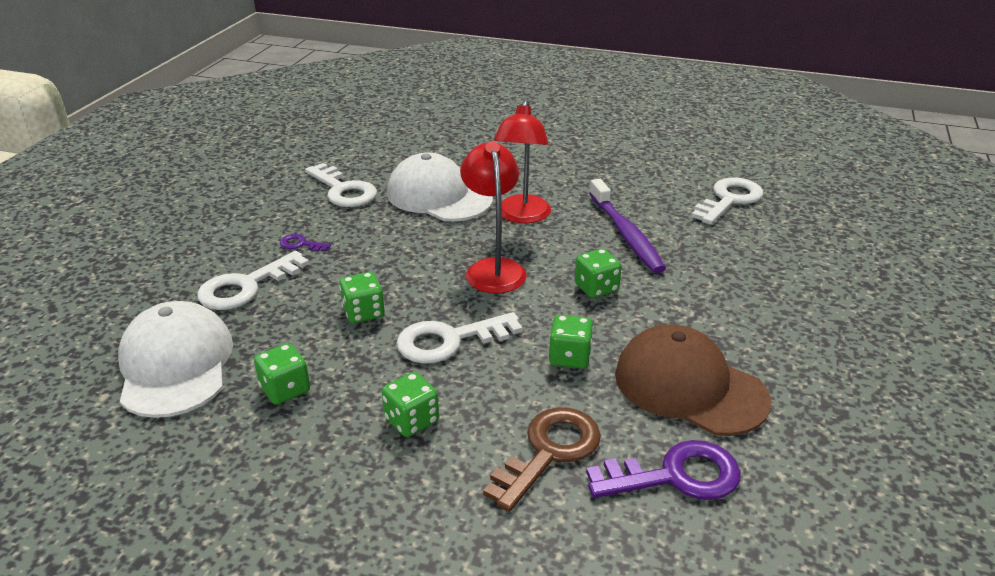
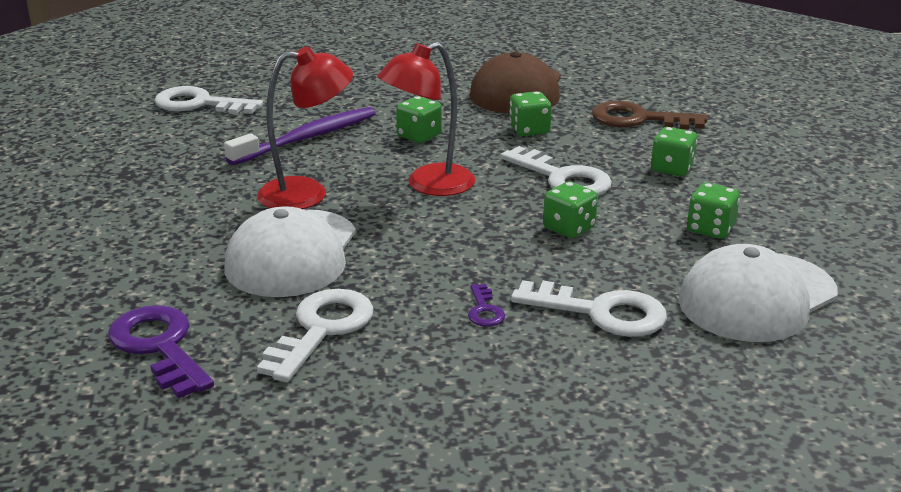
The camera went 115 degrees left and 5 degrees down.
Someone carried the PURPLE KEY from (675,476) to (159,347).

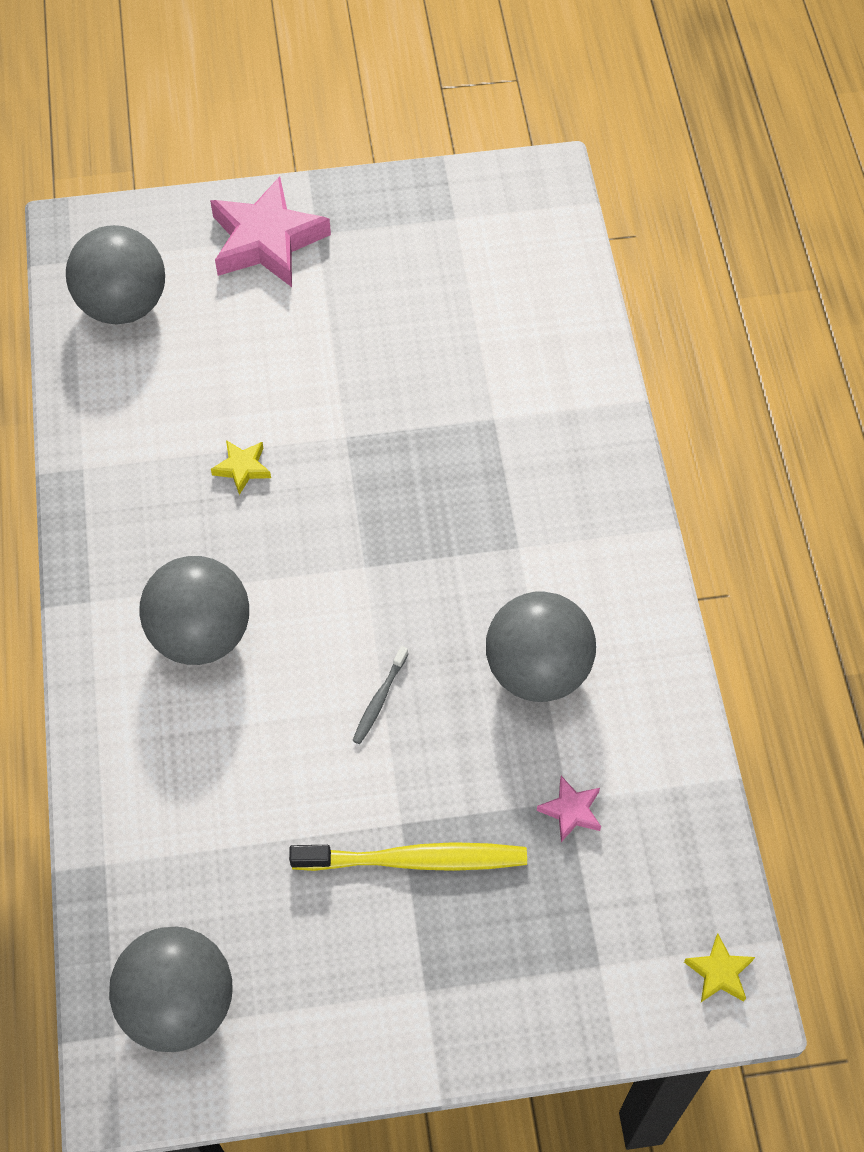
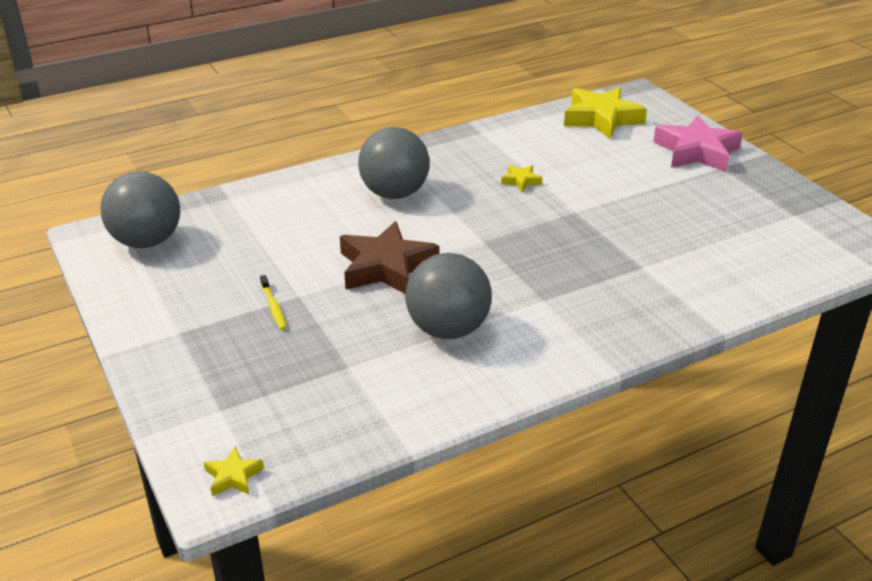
The camera went 70 degrees right and 25 degrees down.
Someone took away the PINK STAR at (571,811).
Someone swapped the GREY BALL at (123,305) for the YELLOW STAR at (601,118).
Someone swapped the GREY TOOTHBRUSH at (379,699) for the BROWN STAR at (386,267).
Someone scaled the YELLOW TOOTHBRUSH at (414,860) by 0.49.

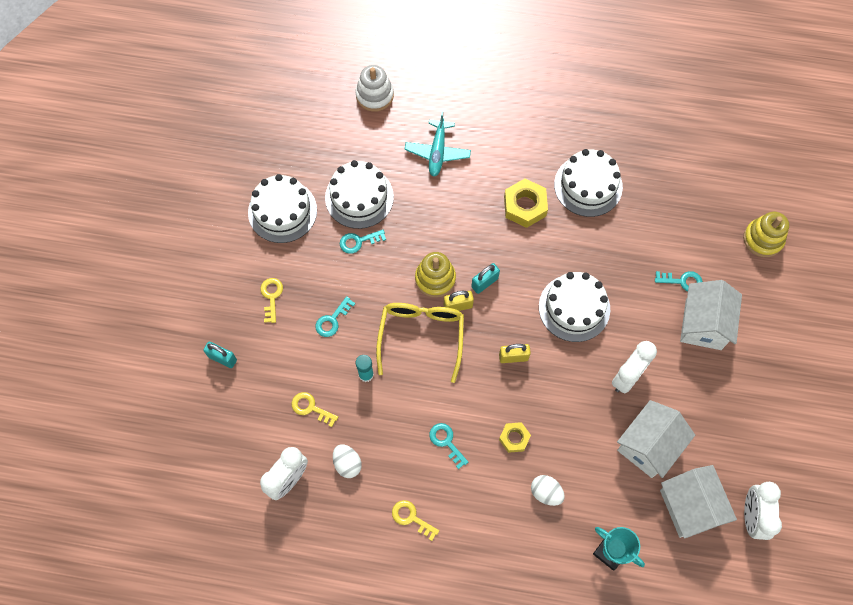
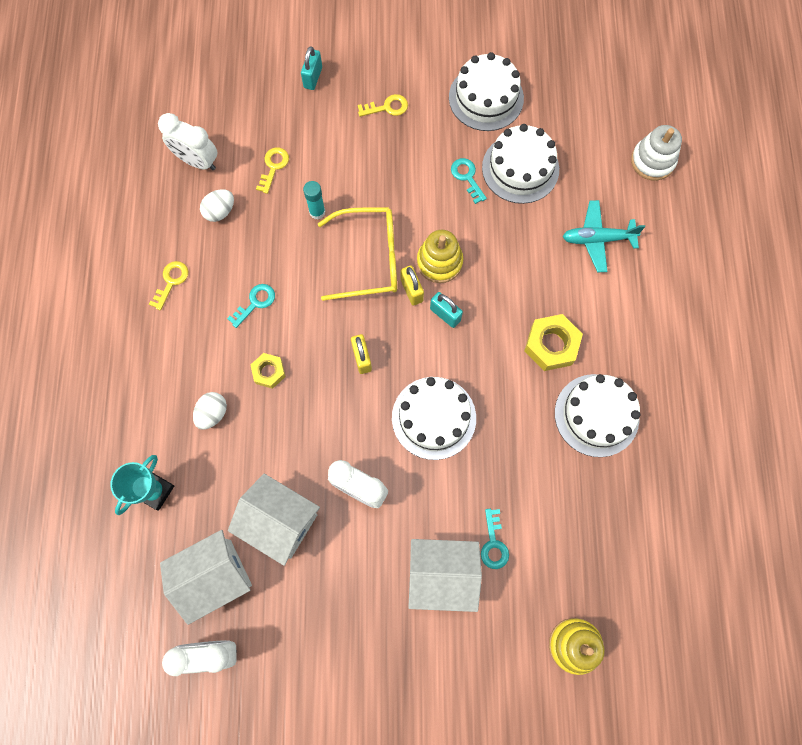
The camera went 80 degrees right and 5 degrees up.
Someone took away the TURQUOISE KEY at (332,320).

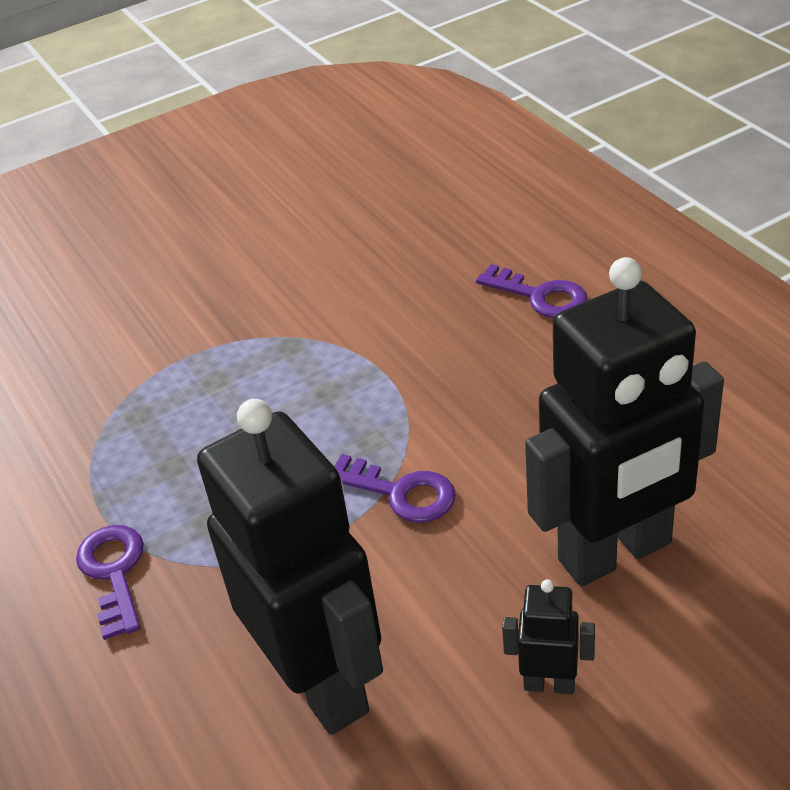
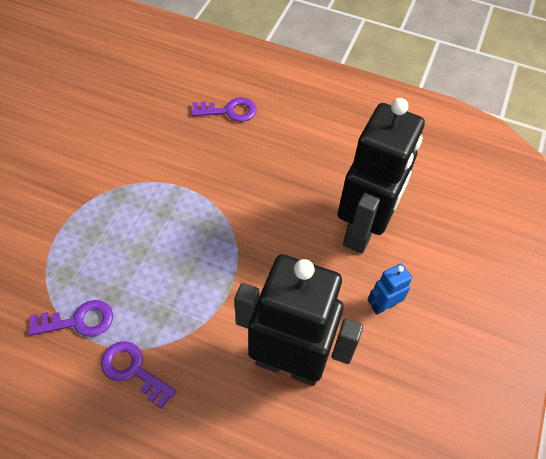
The camera went 45 degrees left and 15 degrees up.
Someone carried the PURPLE KEY from (401,493) to (79,321).
Someone repainted the BLACK ROBOT at (549,683), which became the BLUE ROBOT at (383,305).

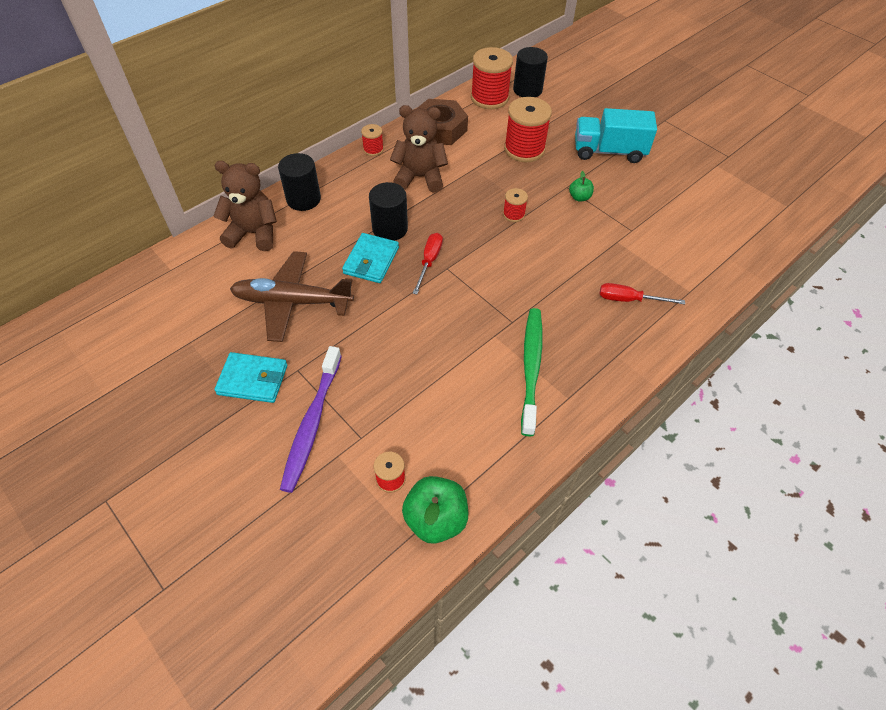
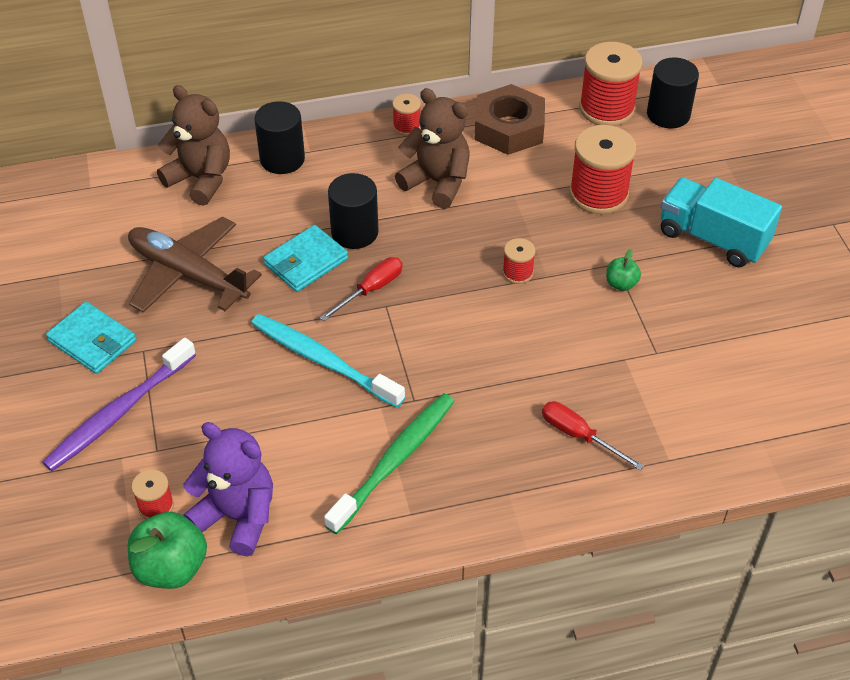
The camera went 30 degrees right and 5 degrees down.
Someone put down the PURPLE TEDDY BEAR at (237,516).
Someone put down the TURQUOISE TOOTHBRUSH at (323,361).

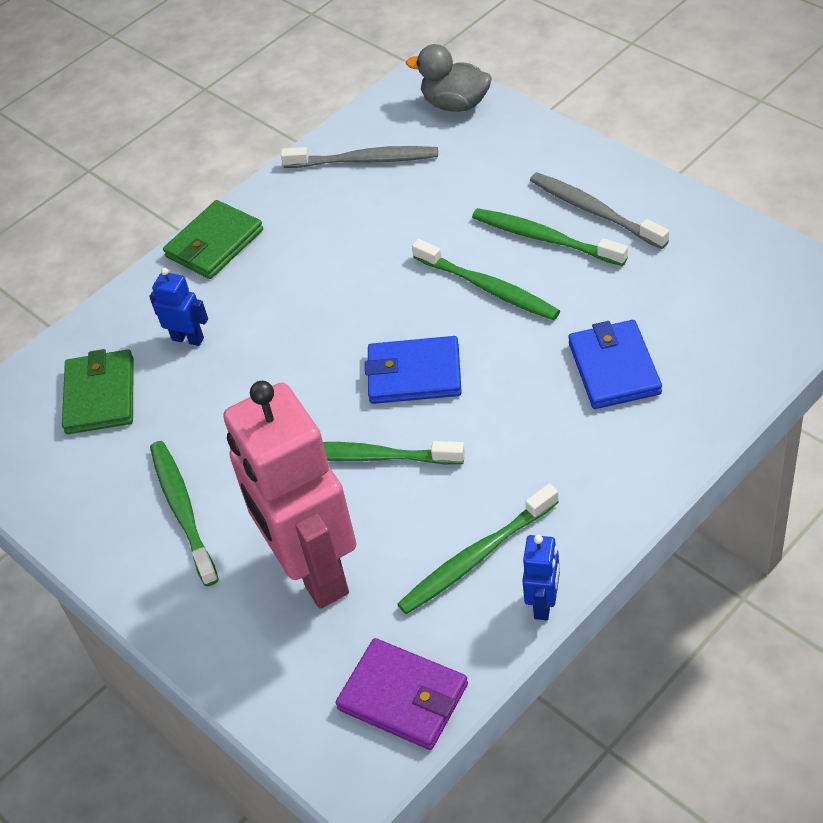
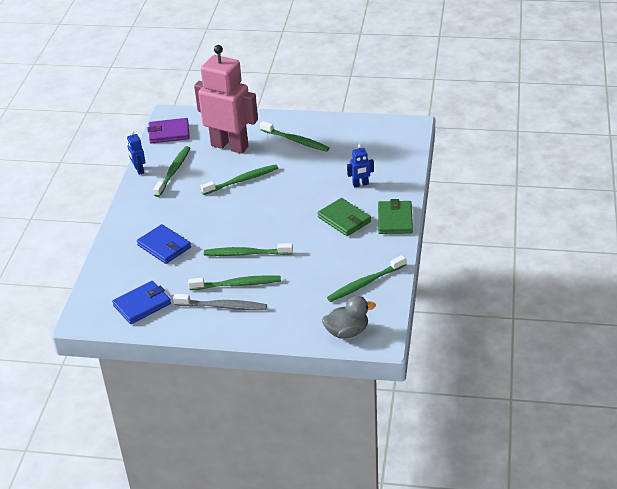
The camera went 140 degrees right and 10 degrees down.
Someone carried the GREEN WALLET from (100,396) to (344,219).
Someone carried the BLUE WALLET from (414,374) to (142,305).
Someone repainted the GREY TOOTHBRUSH at (364,160), which became the GREEN TOOTHBRUSH at (365,283).

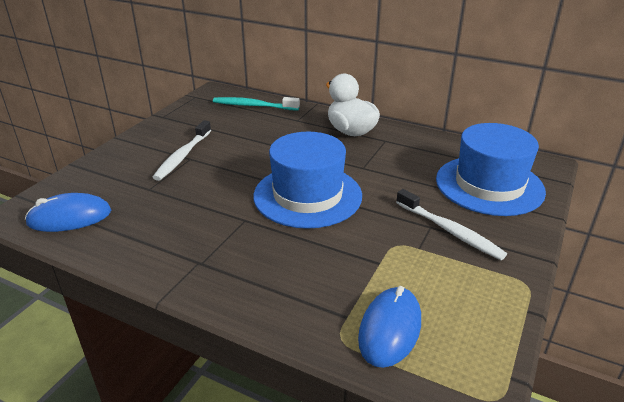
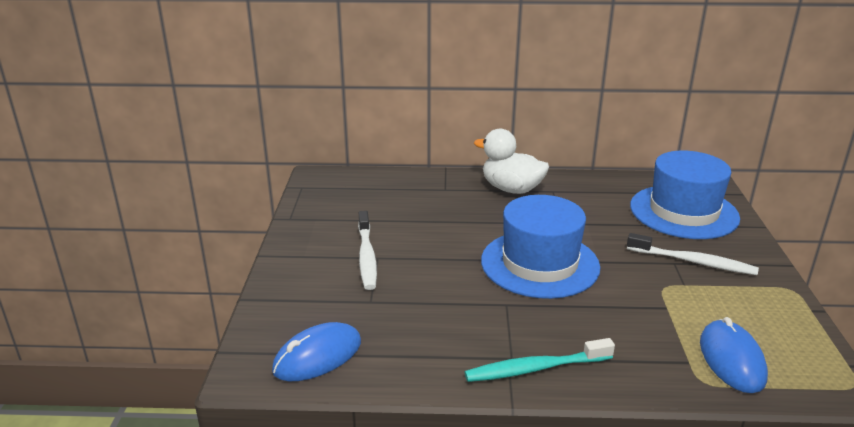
The camera went 25 degrees left and 5 degrees down.
Someone carried the TURQUOISE TOOTHBRUSH from (253,106) to (535,368).

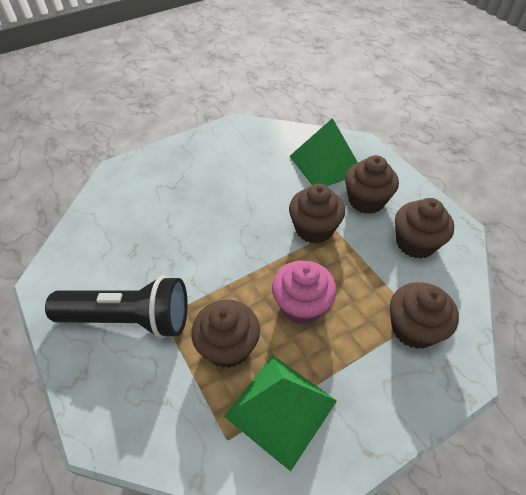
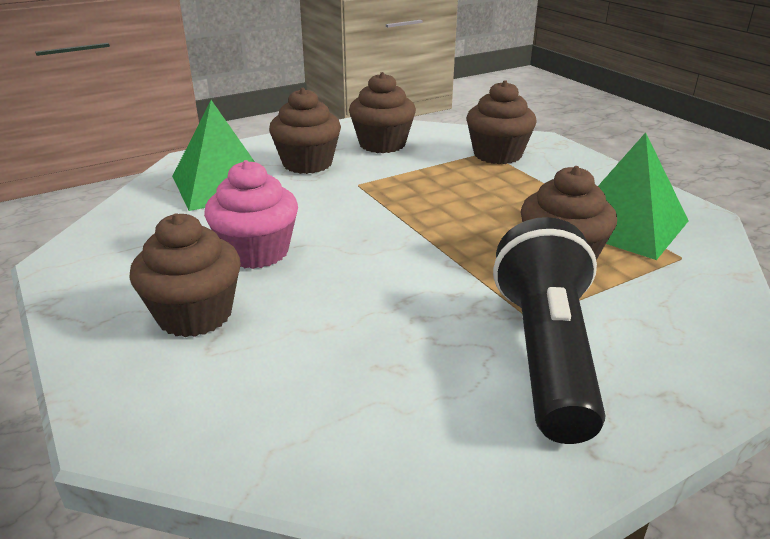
The camera went 90 degrees left and 20 degrees down.
Someone carried the PINK CUPCAKE from (301,305) to (256,252).
Someone carried the BROWN CUPCAKE from (314,229) to (195,315).

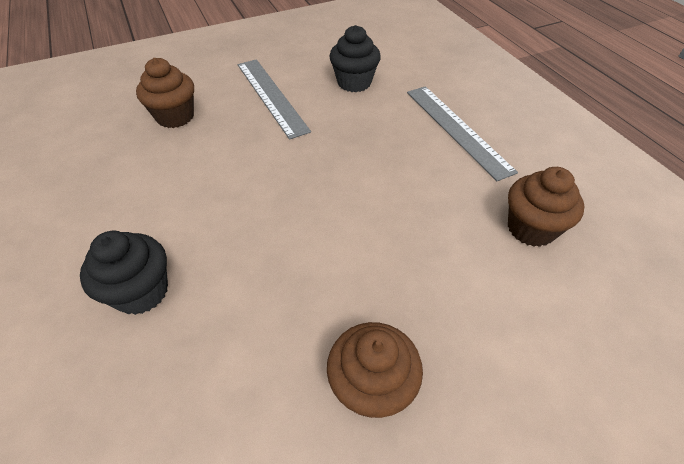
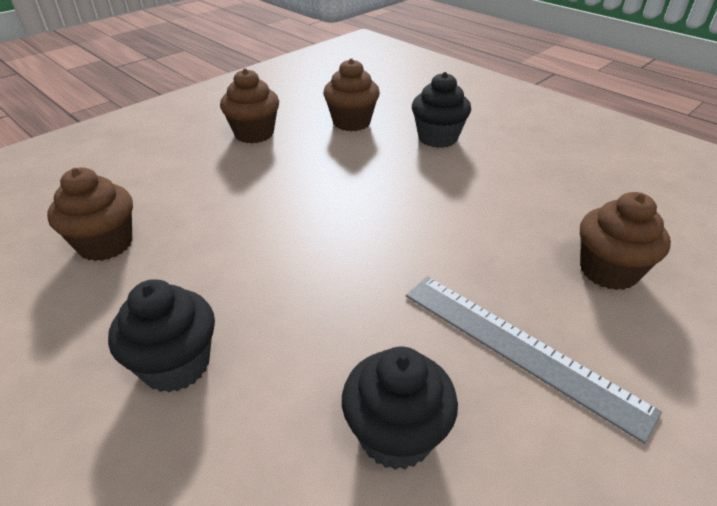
The camera went 160 degrees right and 10 degrees down.
Someone put down the BROWN CUPCAKE at (351,122).
Someone swapped the GREY RULER at (457,129) for the BLACK CUPCAKE at (176,364).

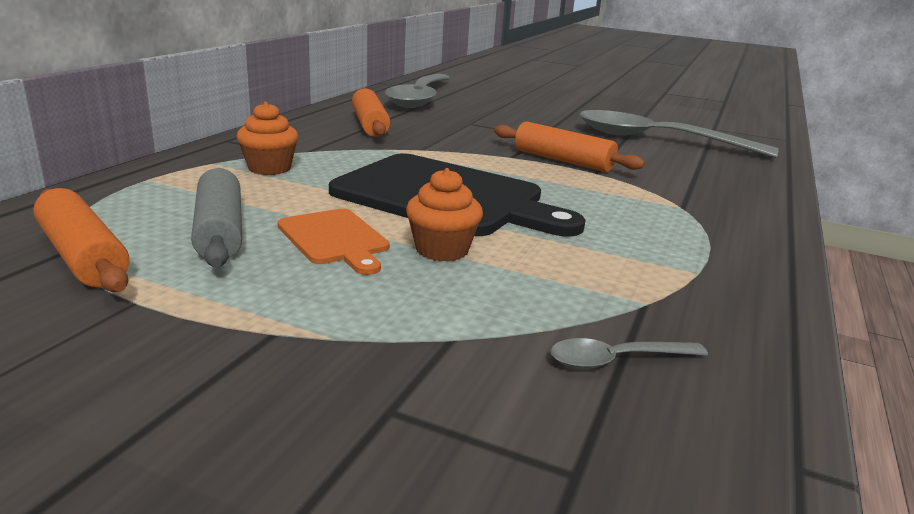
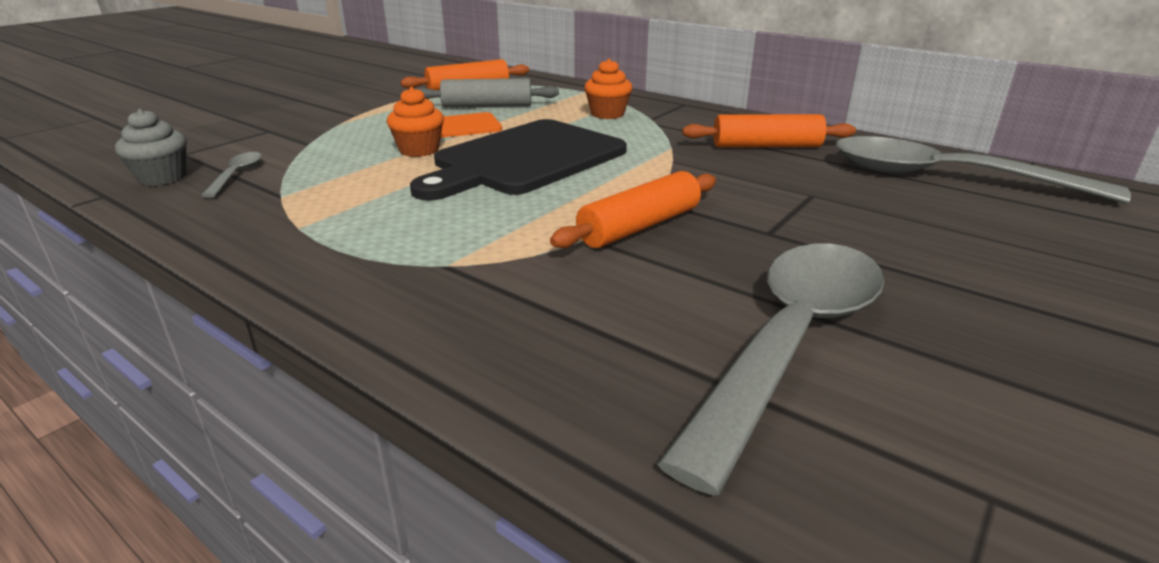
The camera went 105 degrees right and 5 degrees up.
Someone put down the GREY CUPCAKE at (162,177).

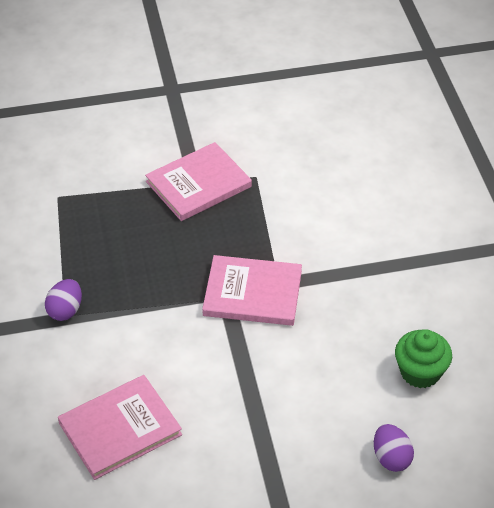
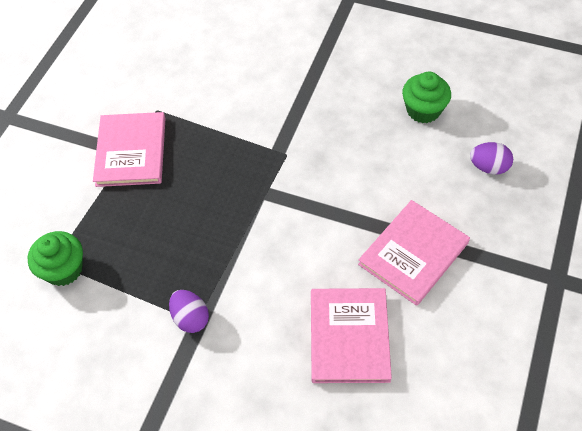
The camera went 55 degrees left and 10 degrees up.
Someone put down the GREEN CUPCAKE at (64,269).
Someone carried the PINK BOOK from (252,293) to (413,253).

